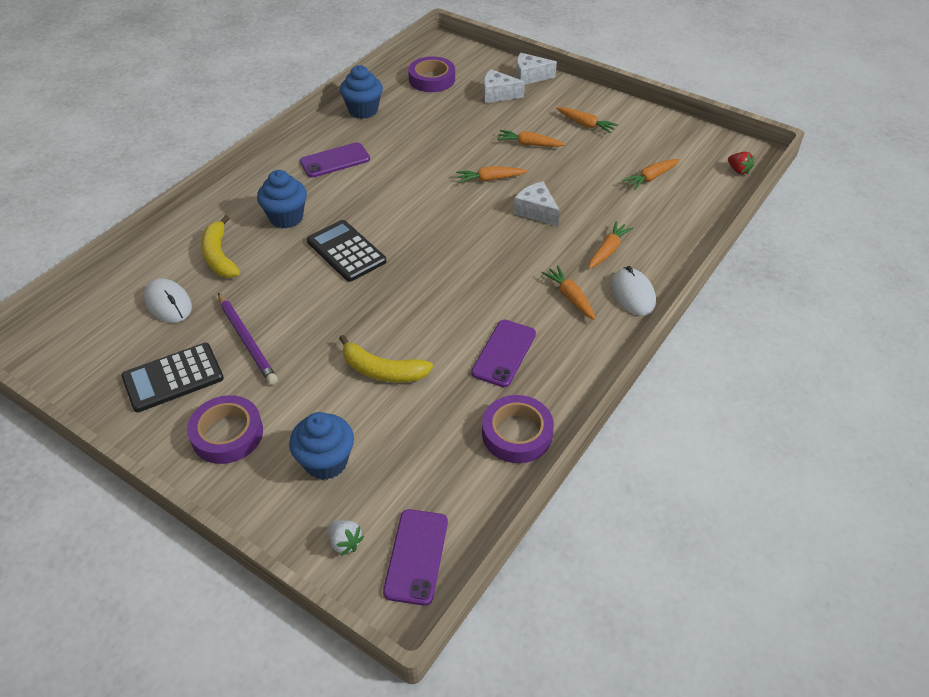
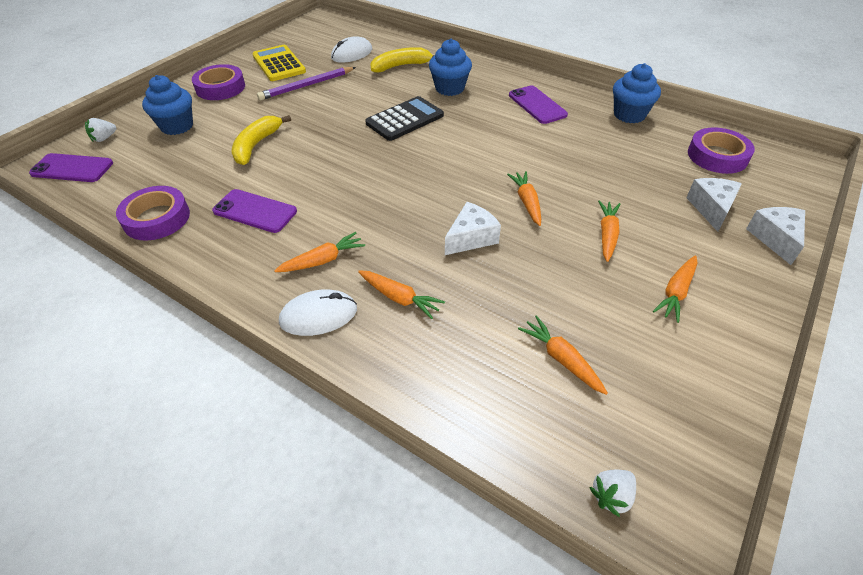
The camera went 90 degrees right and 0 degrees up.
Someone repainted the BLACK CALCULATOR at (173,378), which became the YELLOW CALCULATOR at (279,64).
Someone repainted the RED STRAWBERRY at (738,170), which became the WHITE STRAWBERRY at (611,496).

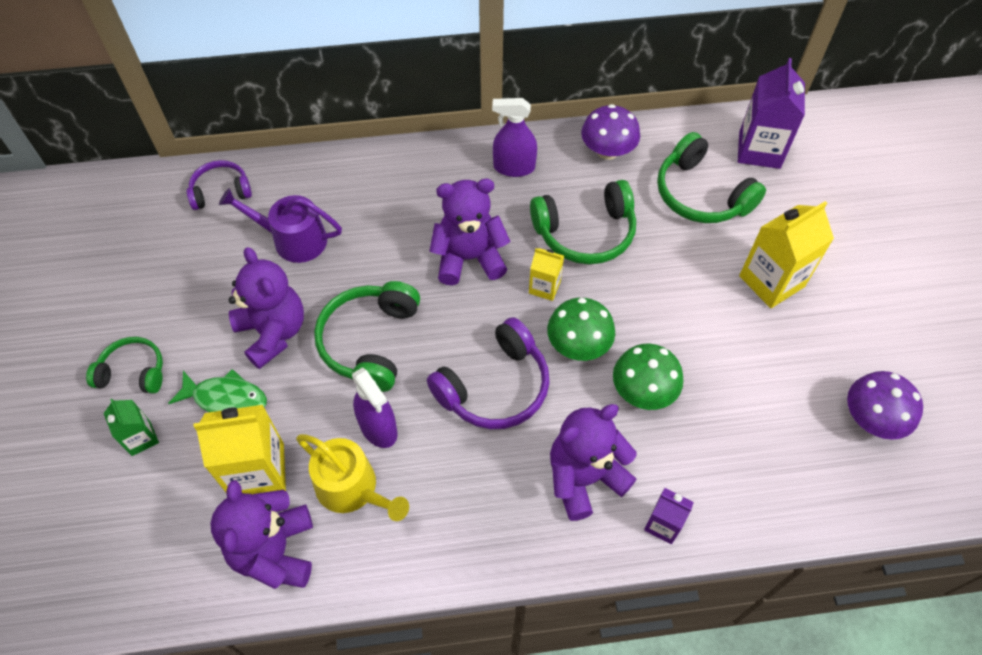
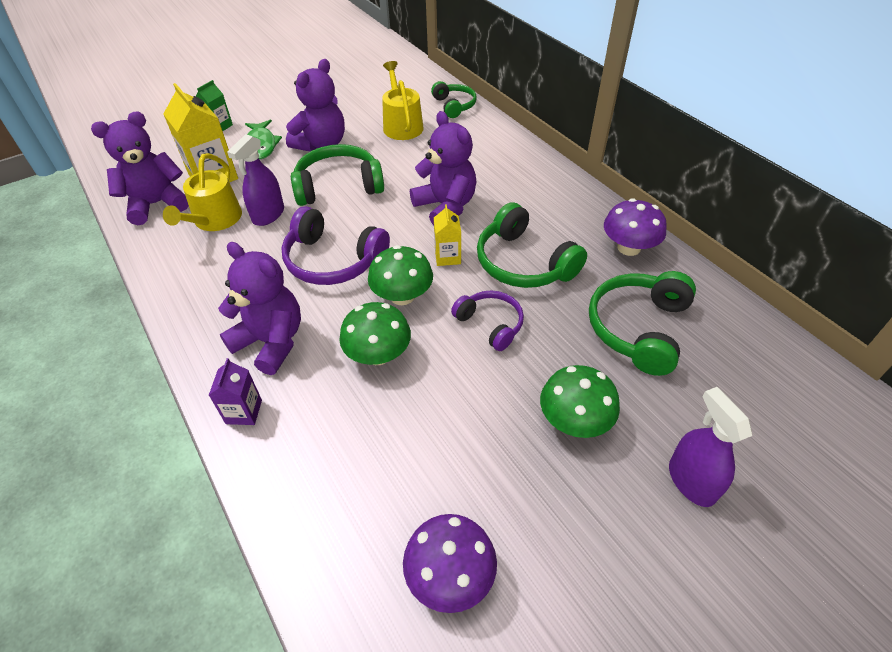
The camera went 65 degrees right and 10 degrees down.
Someone took away the PURPLE CARTON at (759,150).
Someone carried the GREEN HEADPHONES from (133,372) to (454,105).
Someone carried the PURPLE HEADPHONES from (221,191) to (490,324).
Someone carried the PURPLE SPRAY BOTTLE from (514,167) to (691,481).
Someone swapped the YELLOW CARTON at (771,281) for the GREEN MUSHROOM at (574,420).
Someone repainted the PURPLE WATERING CAN at (293,239), which became the YELLOW WATERING CAN at (402,125).

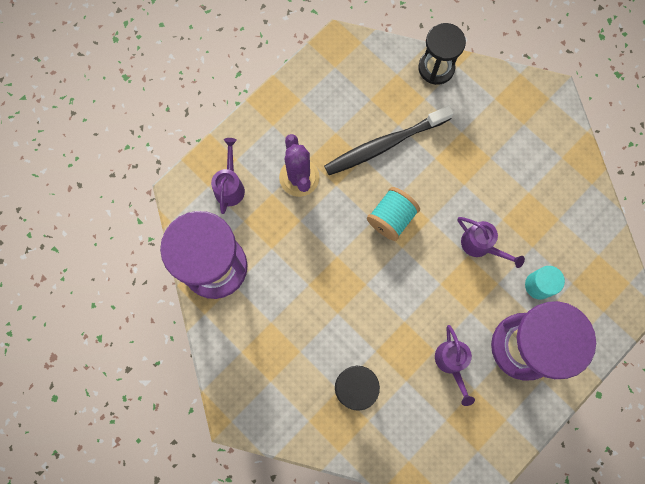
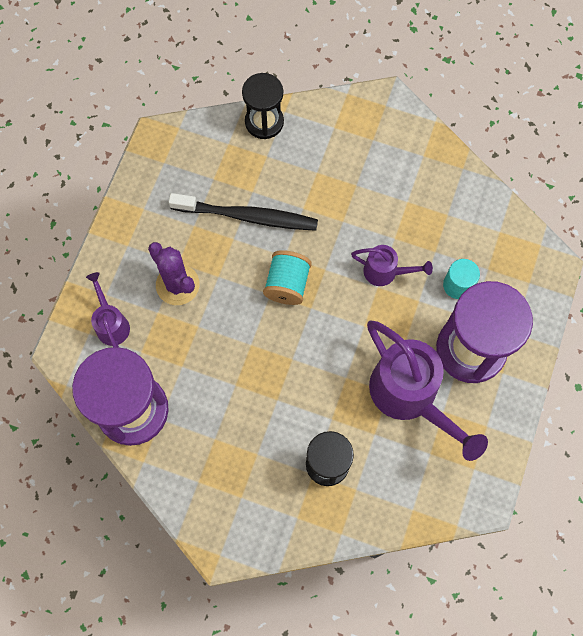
The camera went 25 degrees left and 5 degrees down.
Someone rotated the BLACK TOOTHBRUSH at (384,144) by 120 degrees counterclockwise.
Someone scaled the PURPLE WATERING CAN at (451,363) by 1.97.

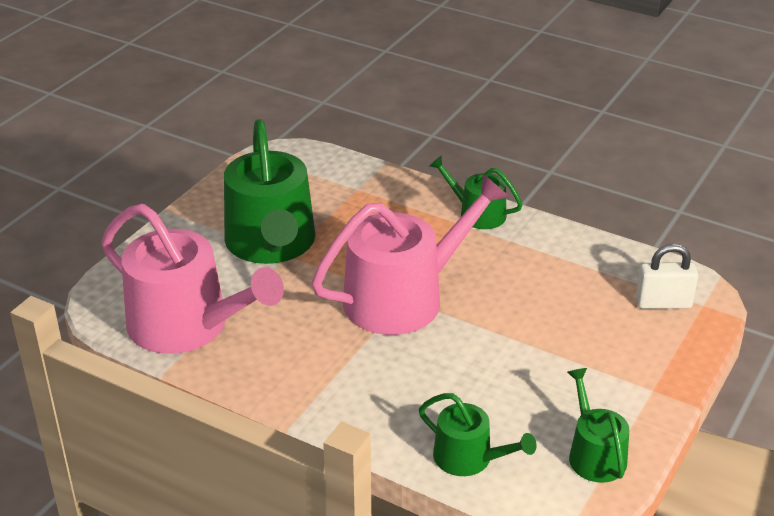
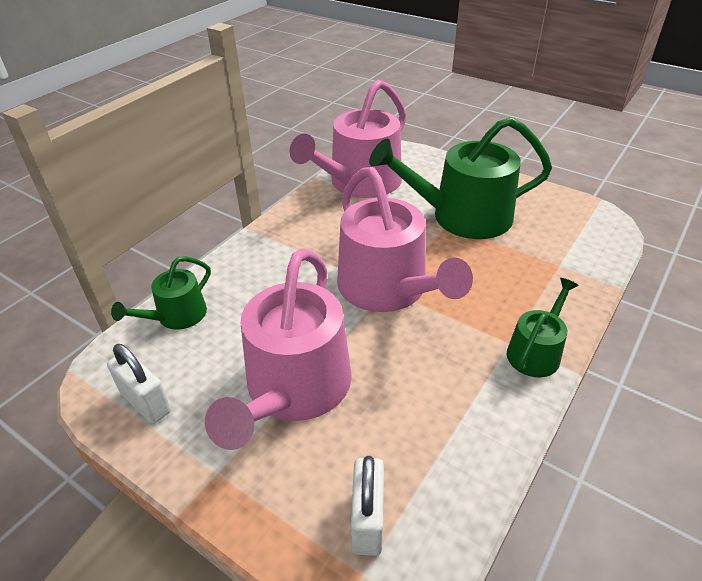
The camera went 95 degrees right and 5 degrees up.
Someone put down the PINK WATERING CAN at (294,389).
Someone swapped the GREEN WATERING CAN at (594,454) for the WHITE PADLOCK at (146,402).

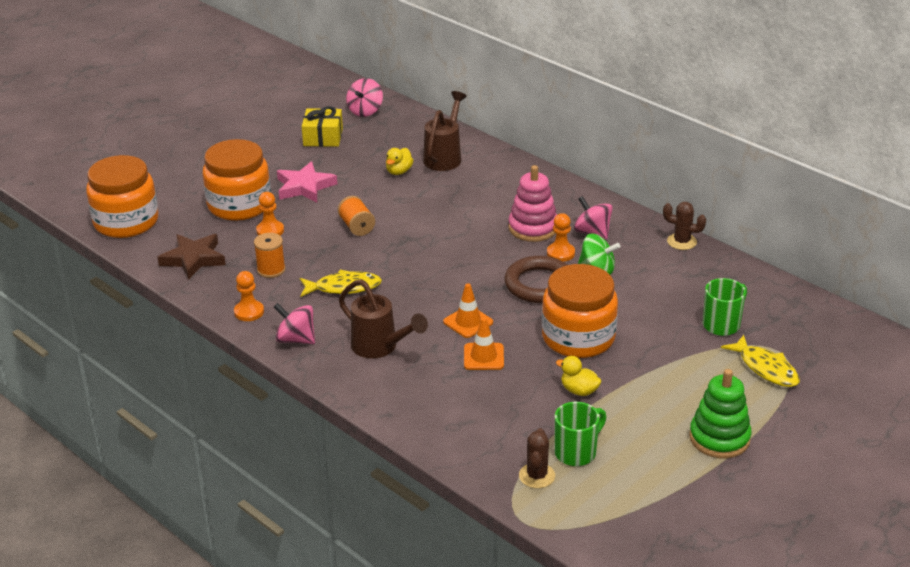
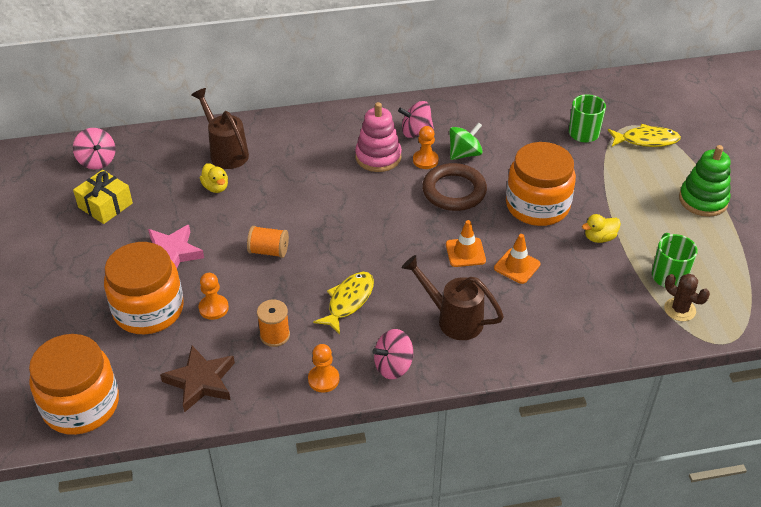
The camera went 55 degrees left and 10 degrees up.
Someone took away the BROWN CACTUS at (681,242).
Someone rotated the BROWN WATERING CAN at (380,347) by 135 degrees counterclockwise.

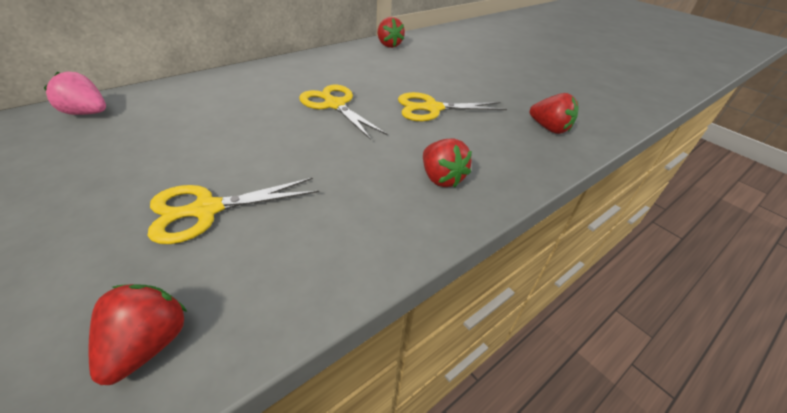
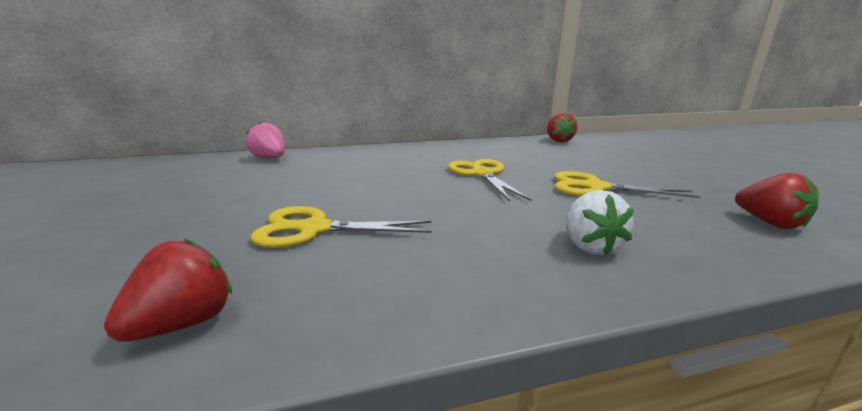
The camera went 25 degrees right and 20 degrees down.
Someone repainted the RED STRAWBERRY at (441,178), which became the WHITE STRAWBERRY at (589,246).

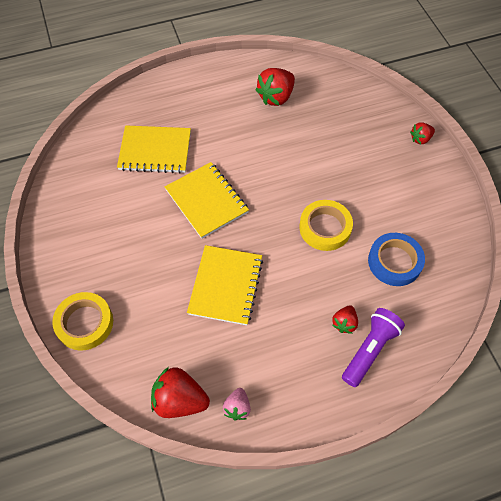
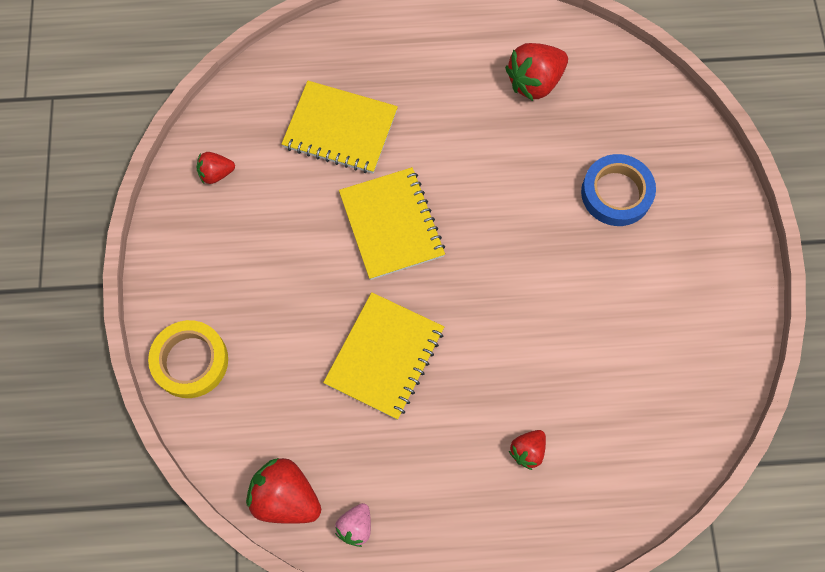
The camera went 15 degrees right and 10 degrees up.
Someone took away the YELLOW TAPE at (325,228).
Someone took away the PURPLE FLASHLIGHT at (370,350).
Someone carried the BLUE TAPE from (394,262) to (616,193).
Someone carried the RED STRAWBERRY from (420,139) to (216,173).

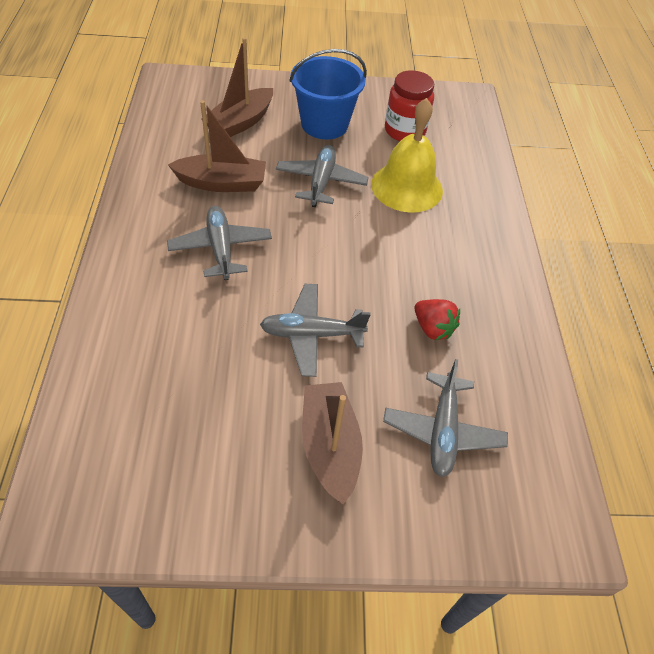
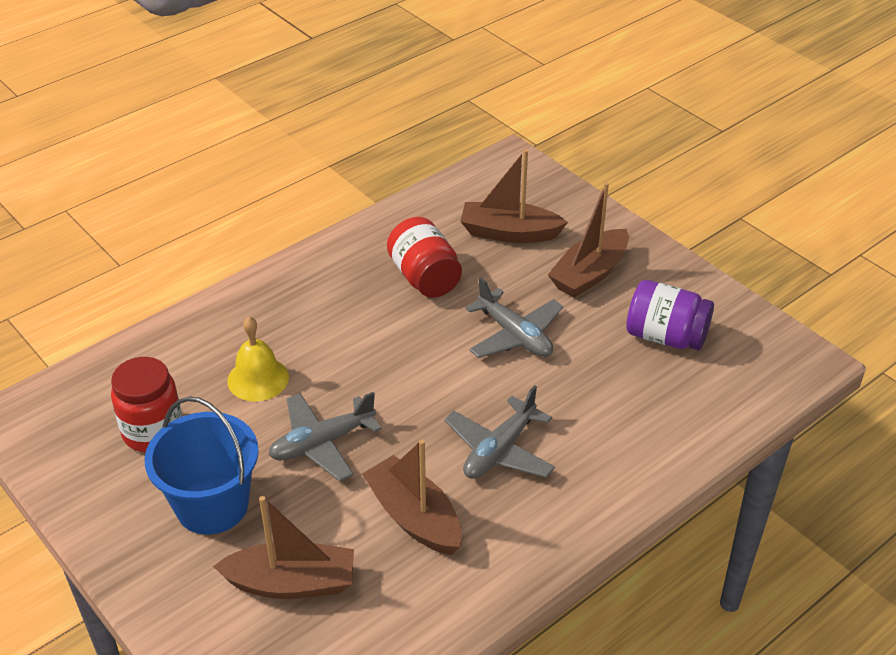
The camera went 125 degrees left and 10 degrees down.
Someone put down the PURPLE JAR at (665,336).
Someone swapped the GREY PLANE at (442,431) for the BROWN BOAT at (509,233).
Someone swapped the RED STRAWBERRY at (432,328) for the RED JAR at (424,277).
Someone scaled the YELLOW BELL at (407,187) by 0.66.

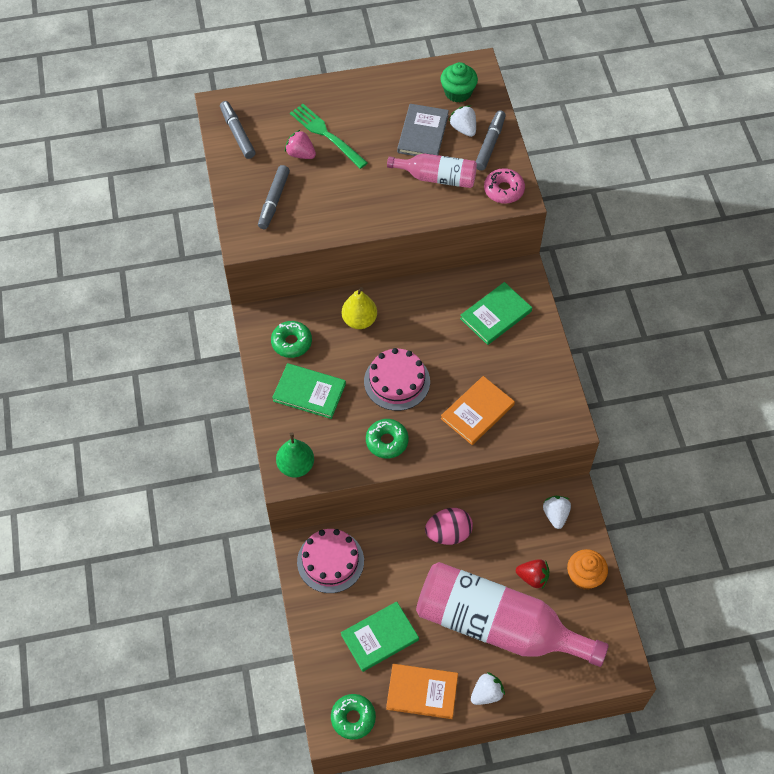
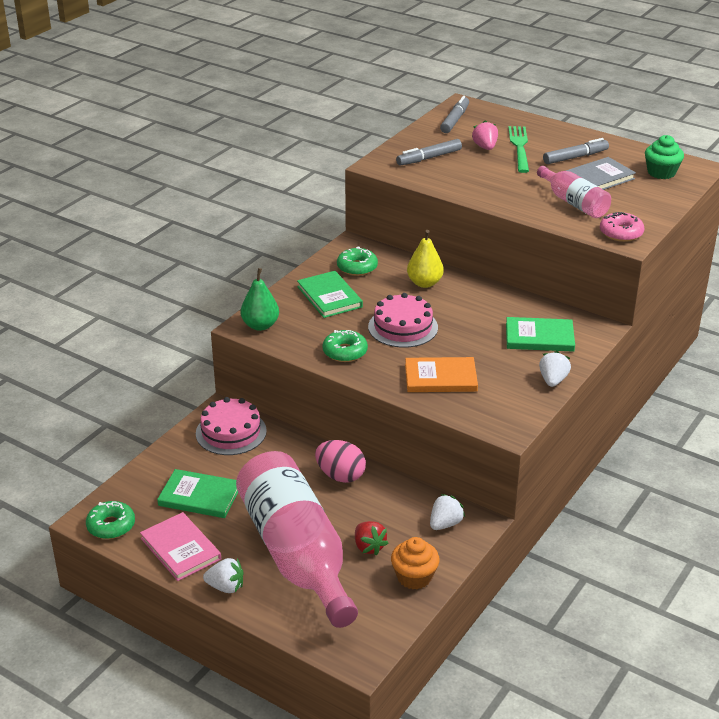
The camera went 45 degrees right and 25 degrees down.
Someone carried the WHITE STRAWBERRY from (463,129) to (553,380).
Someone carried the GREY MARKER from (490,144) to (575,157).
Someone repainted the ORANGE BOOK at (422,692), which became the PINK BOOK at (180,549).

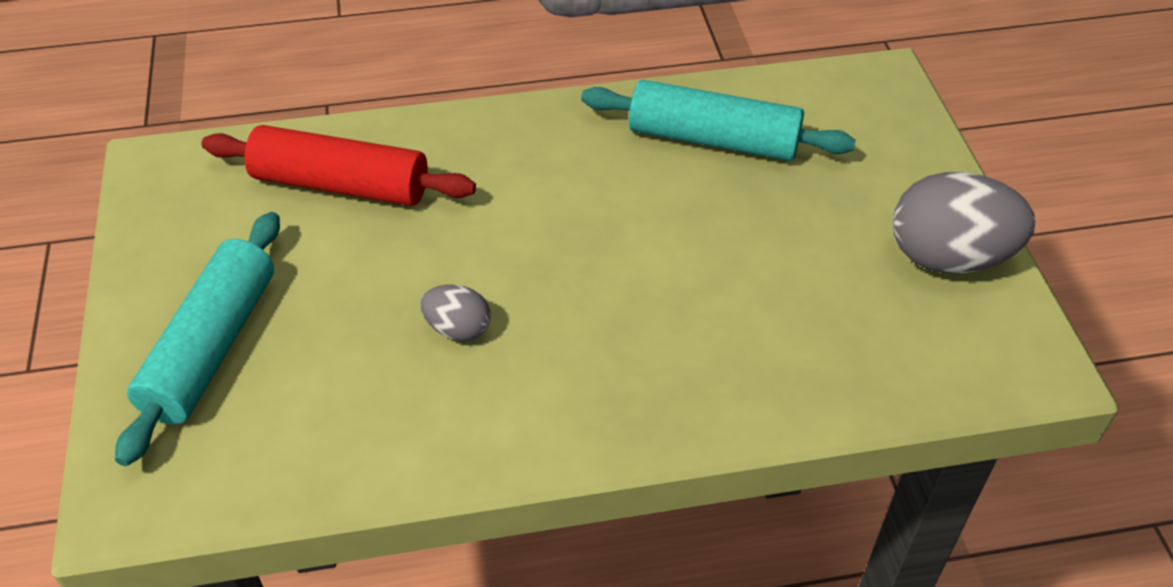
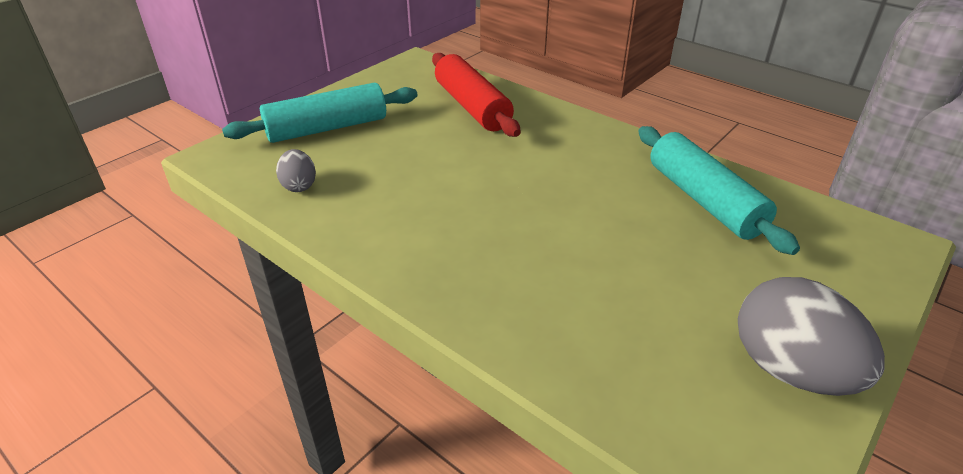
The camera went 50 degrees right and 10 degrees down.
Someone carried the GREY EGG from (458,329) to (299,185).

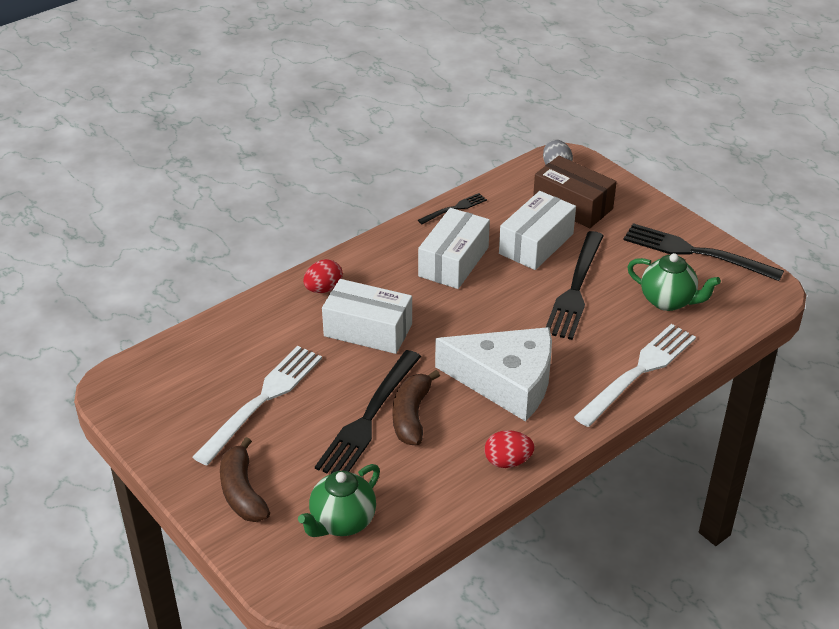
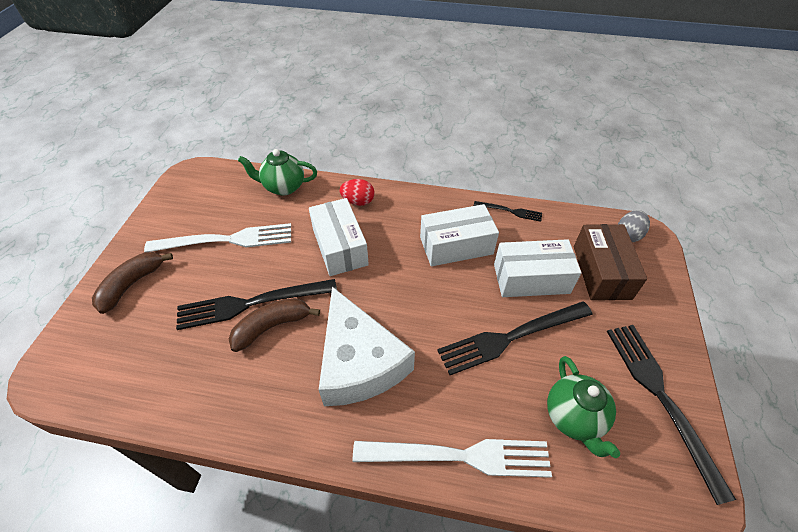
The camera went 50 degrees right and 10 degrees up.
Someone took away the RED EGG at (507,461).
Someone carried the GREEN TEAPOT from (342,522) to (283,187).

